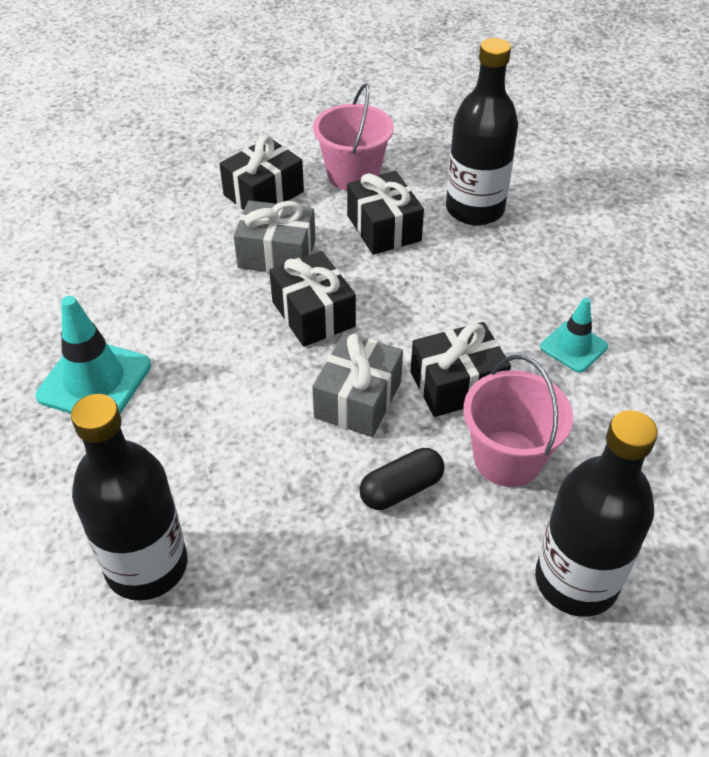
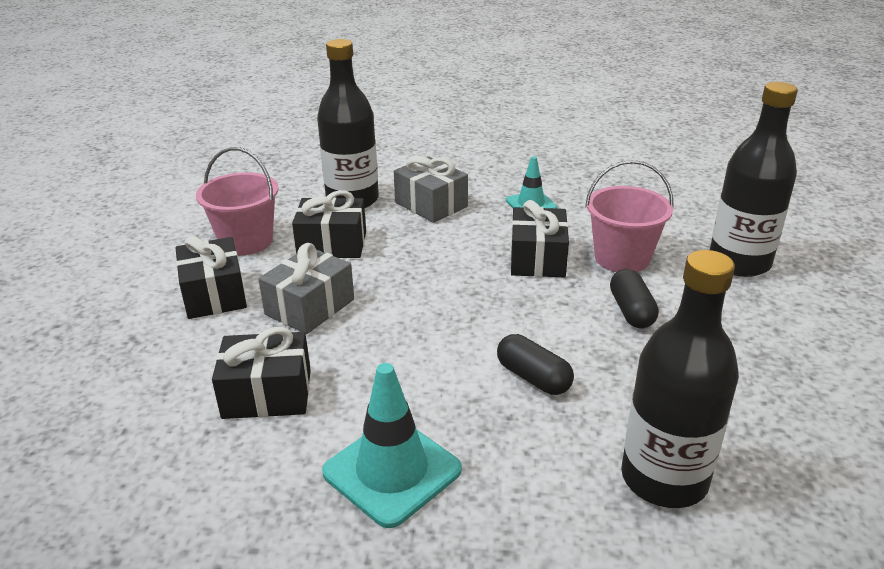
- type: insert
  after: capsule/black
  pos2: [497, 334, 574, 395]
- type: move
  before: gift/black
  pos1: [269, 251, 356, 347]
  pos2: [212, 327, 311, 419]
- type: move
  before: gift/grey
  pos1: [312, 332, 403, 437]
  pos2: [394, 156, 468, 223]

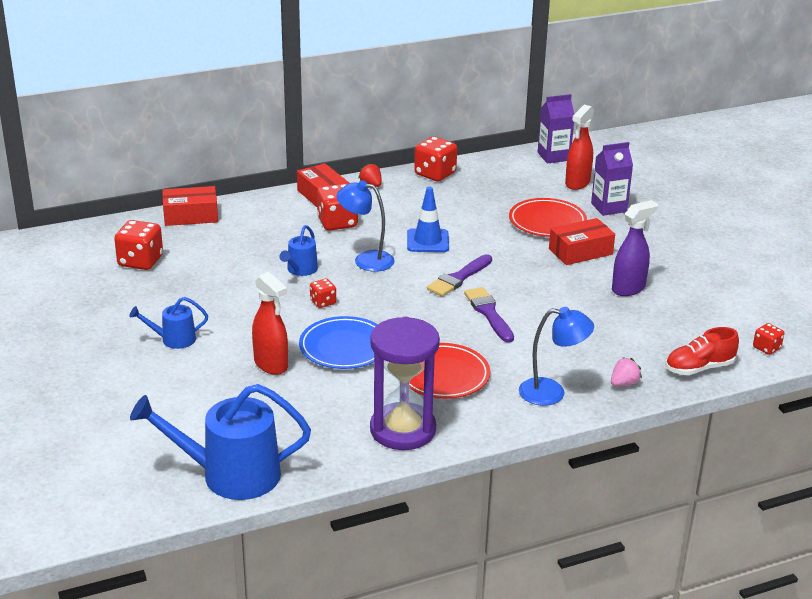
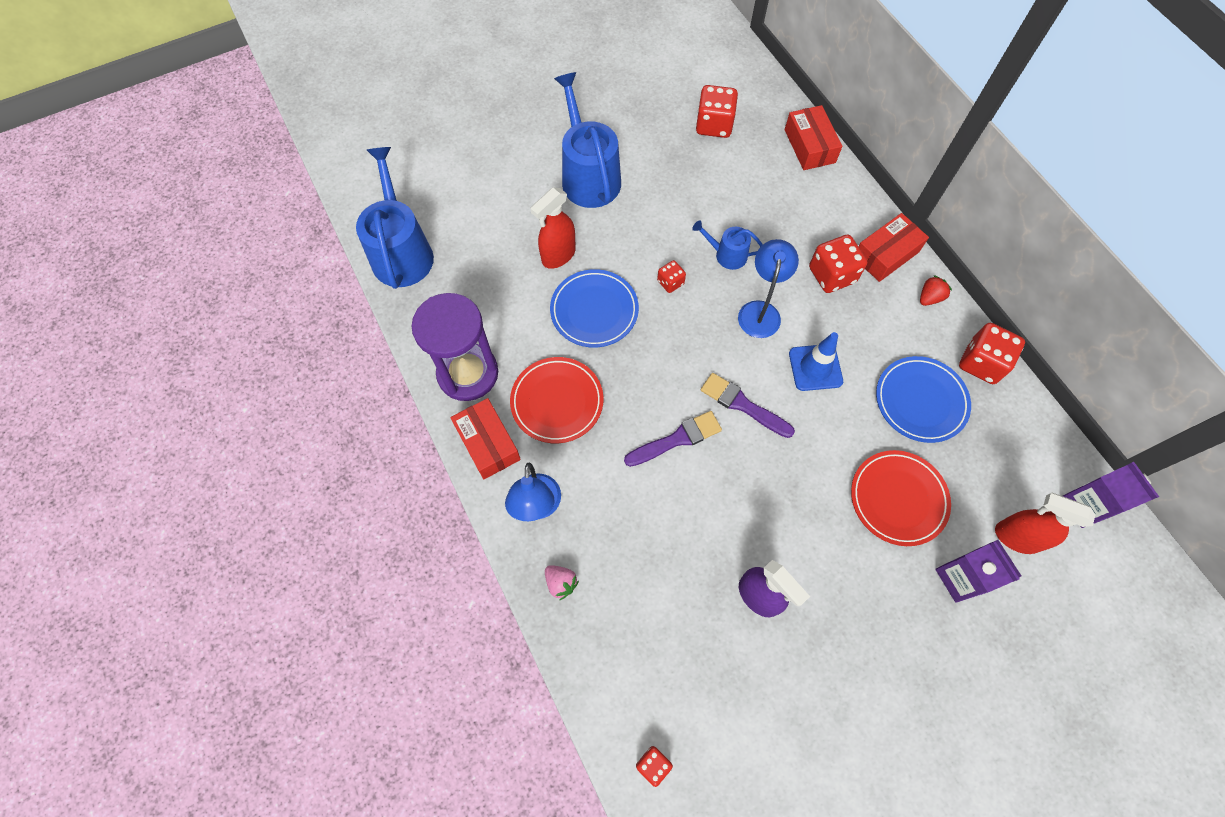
- type: delete
  before: shoe/red
  pos1: [665, 327, 739, 375]
- type: insert
  after: plate/blue
  pos2: [876, 356, 971, 443]
- type: move
  before: box/red
  pos1: [549, 218, 615, 265]
  pos2: [450, 398, 521, 479]
- type: resize
  before: watering can/blue
  pos1: [129, 297, 208, 349]
  pos2: [554, 72, 621, 208]
  scale: 1.98

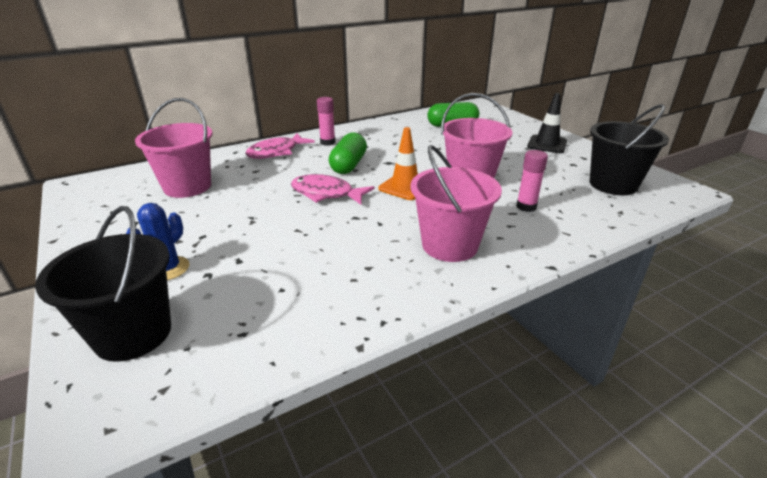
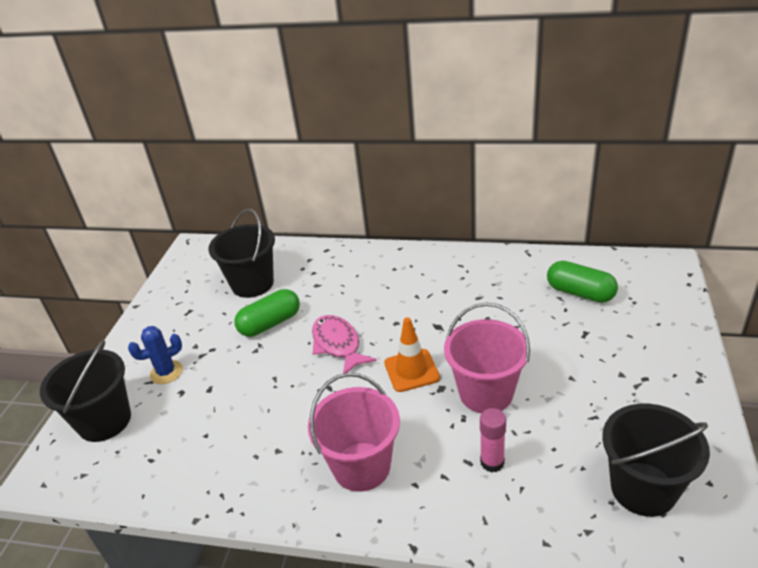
- type: delete
  before: fish/pink
  pos1: [245, 133, 315, 159]
- type: delete
  before: glue stick/pink
  pos1: [317, 97, 335, 146]
- type: delete
  before: traffic cone/black
  pos1: [527, 93, 567, 153]
- type: move
  before: capsule/green
  pos1: [329, 132, 367, 174]
  pos2: [235, 289, 300, 337]
- type: recolor
  before: bucket/pink
  after: bucket/black
  pos1: [135, 98, 213, 198]
  pos2: [208, 209, 275, 298]

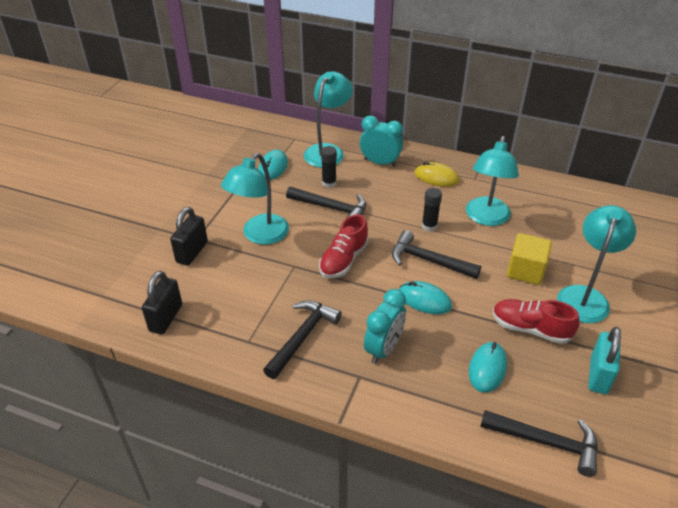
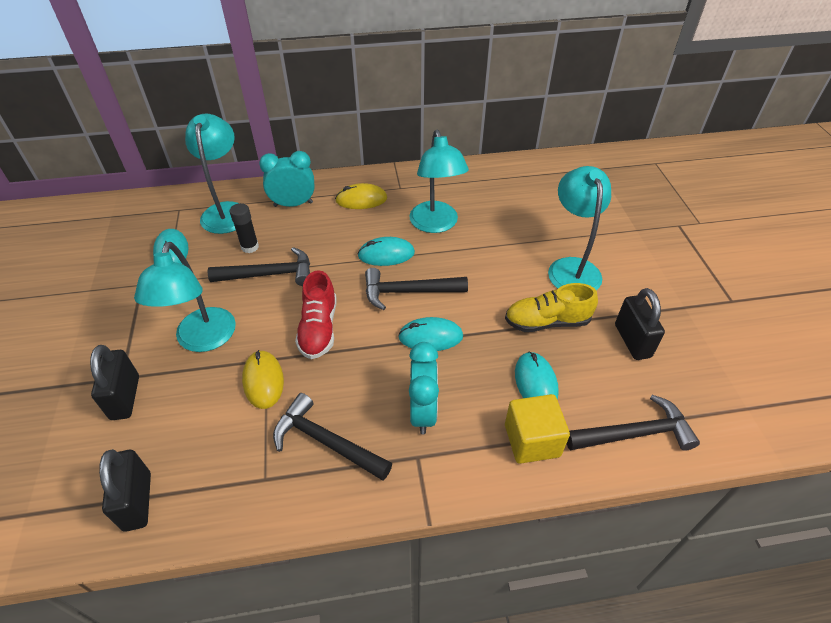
- type: insert
  after: mouse/yellow
  pos2: [242, 350, 284, 409]
- type: move
  before: cube/yellow
  pos1: [507, 233, 552, 285]
  pos2: [505, 394, 570, 464]
- type: replace
  before: glue stick/black
  after: mouse/turquoise
  pos1: [422, 188, 442, 232]
  pos2: [358, 237, 415, 266]
- type: recolor
  before: shoe/red
  after: shoe/yellow
  pos1: [493, 299, 580, 344]
  pos2: [505, 283, 598, 332]
- type: recolor
  before: padlock/turquoise
  after: padlock/black
  pos1: [588, 327, 621, 394]
  pos2: [615, 288, 665, 360]
- type: rotate
  before: hammer/black
  pos1: [263, 300, 342, 379]
  pos2: [273, 393, 392, 481]
  turn: -60

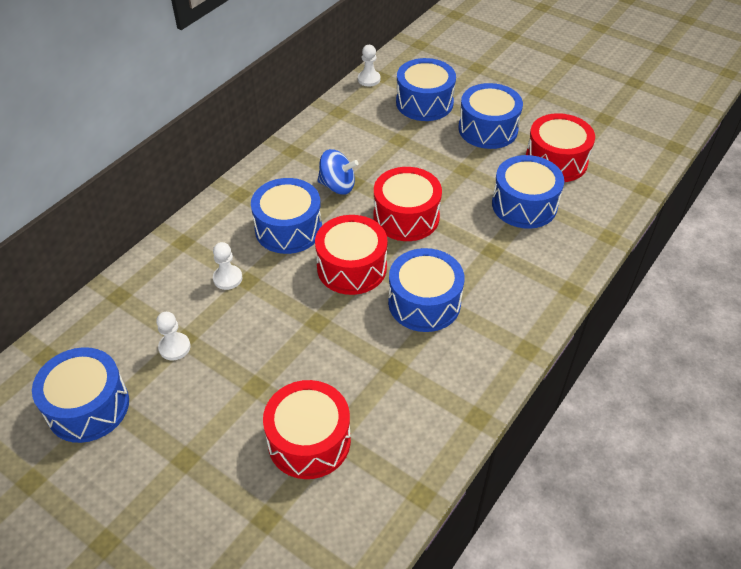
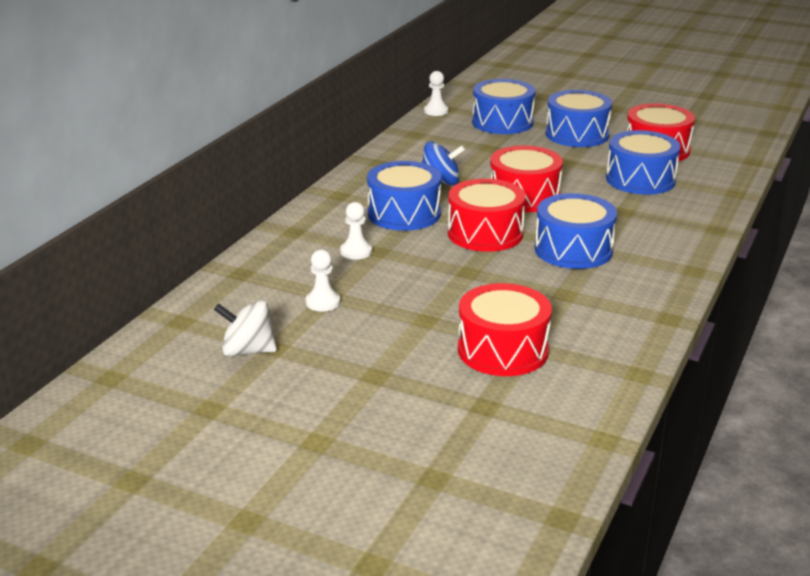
- type: replace
  before: drum/blue
  after: spinning top/white
  pos1: [32, 347, 129, 443]
  pos2: [214, 300, 277, 357]

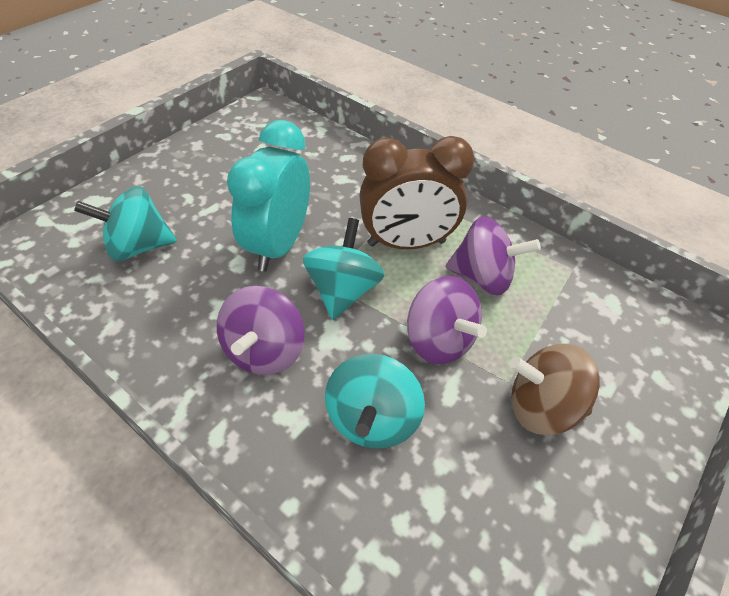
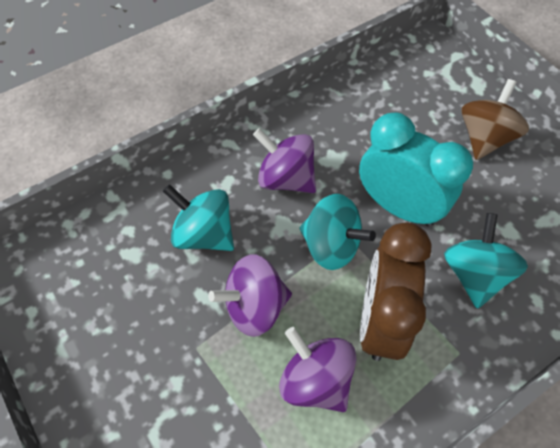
- type: move
  before: spinning top/turquoise
  pos1: [74, 186, 177, 261]
  pos2: [444, 213, 528, 309]
- type: move
  before: spinning top/brown
  pos1: [509, 344, 600, 435]
  pos2: [461, 79, 529, 160]
- type: rotate
  before: spinning top/purple
  pos1: [446, 216, 541, 295]
  pos2: [279, 327, 356, 412]
  turn: 105

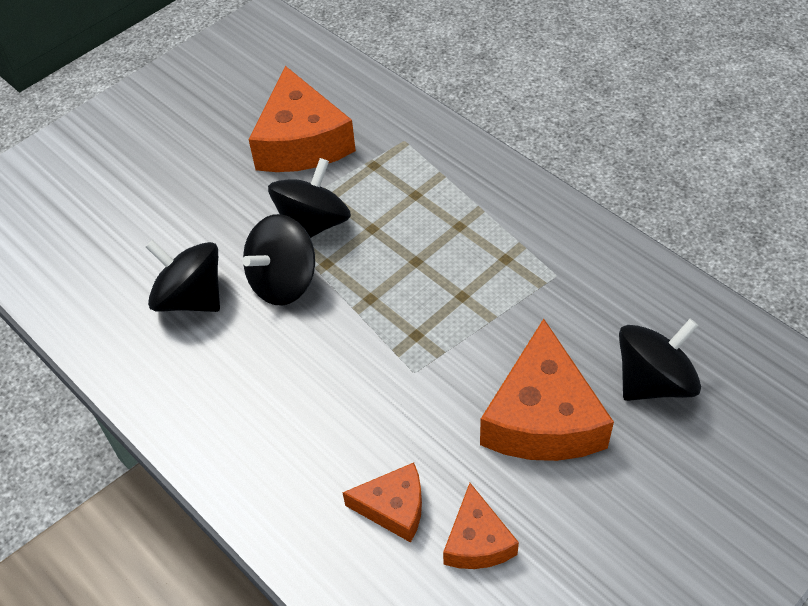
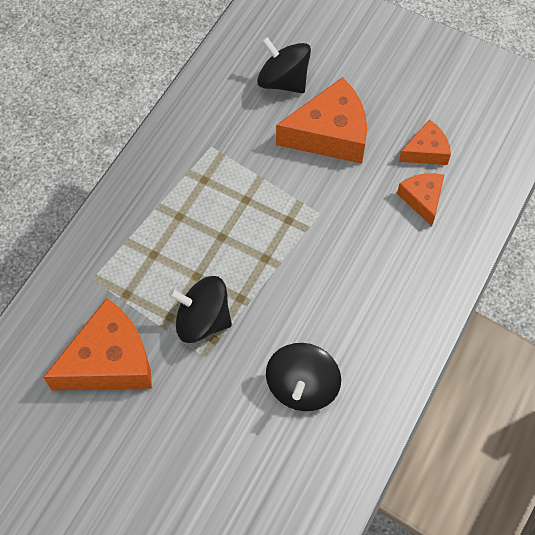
- type: delete
  before: spinning top/black
  pos1: [243, 214, 315, 305]

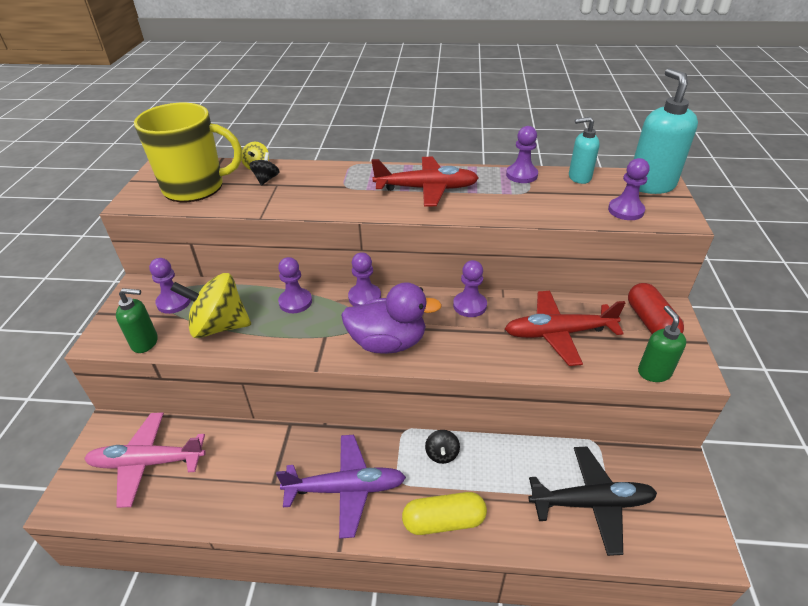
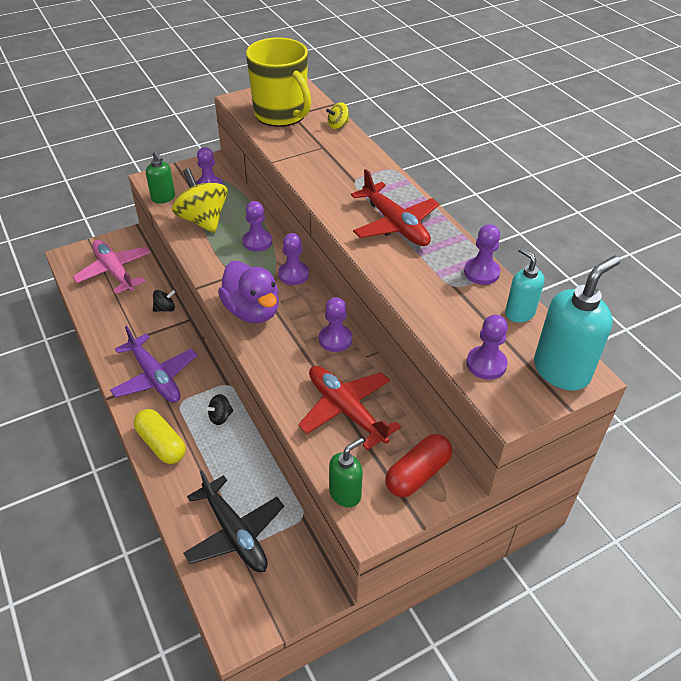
- type: move
  before: spinning top/black
  pos1: [249, 152, 280, 185]
  pos2: [153, 290, 175, 312]

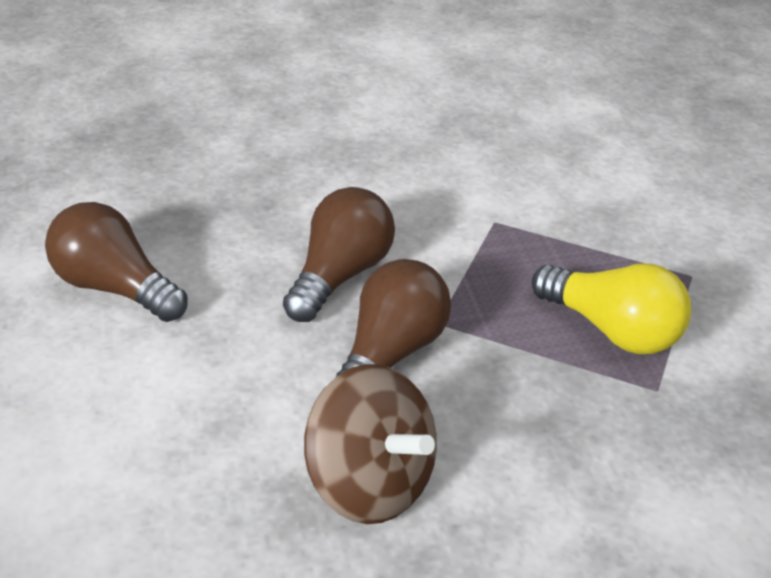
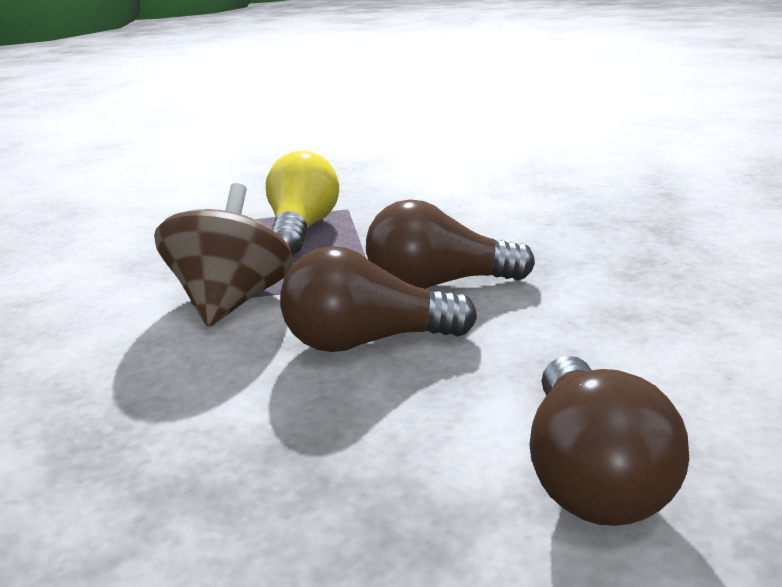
- type: move
  before: spinning top/brown
  pos1: [304, 364, 437, 524]
  pos2: [154, 183, 294, 327]

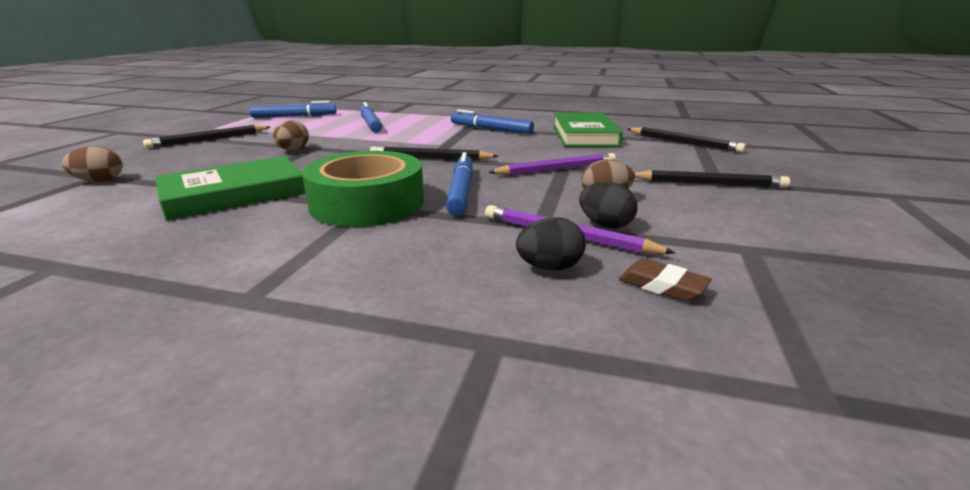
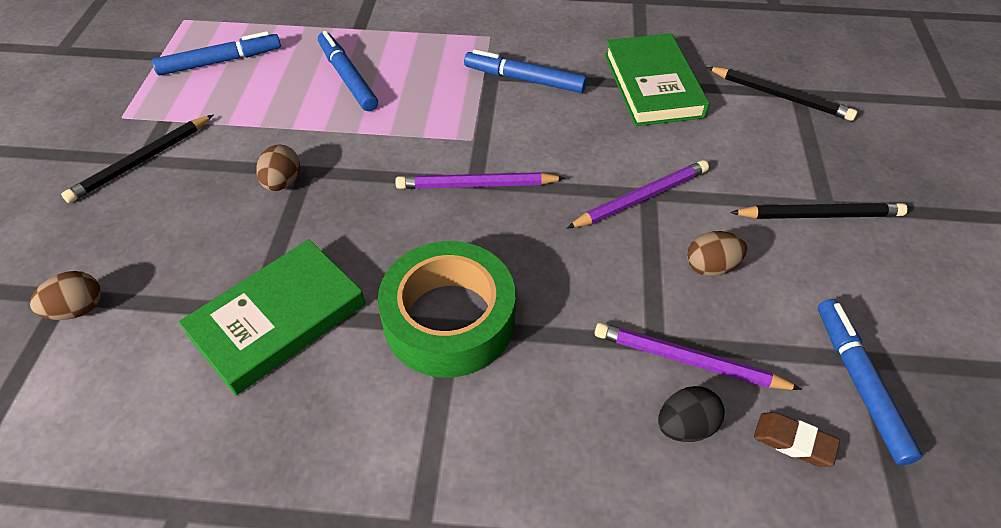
- type: delete
  before: egg/black
  pos1: [579, 182, 638, 229]
- type: move
  before: marker/blue
  pos1: [446, 152, 473, 216]
  pos2: [818, 299, 923, 465]
- type: recolor
  before: pencil/black
  after: pencil/purple
  pos1: [370, 147, 499, 160]
  pos2: [395, 172, 565, 189]

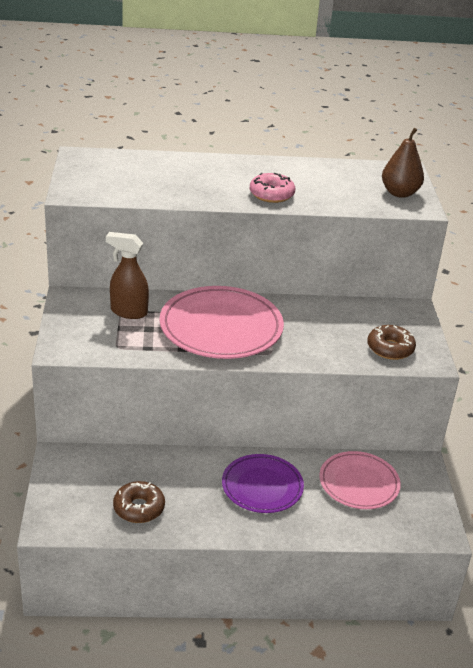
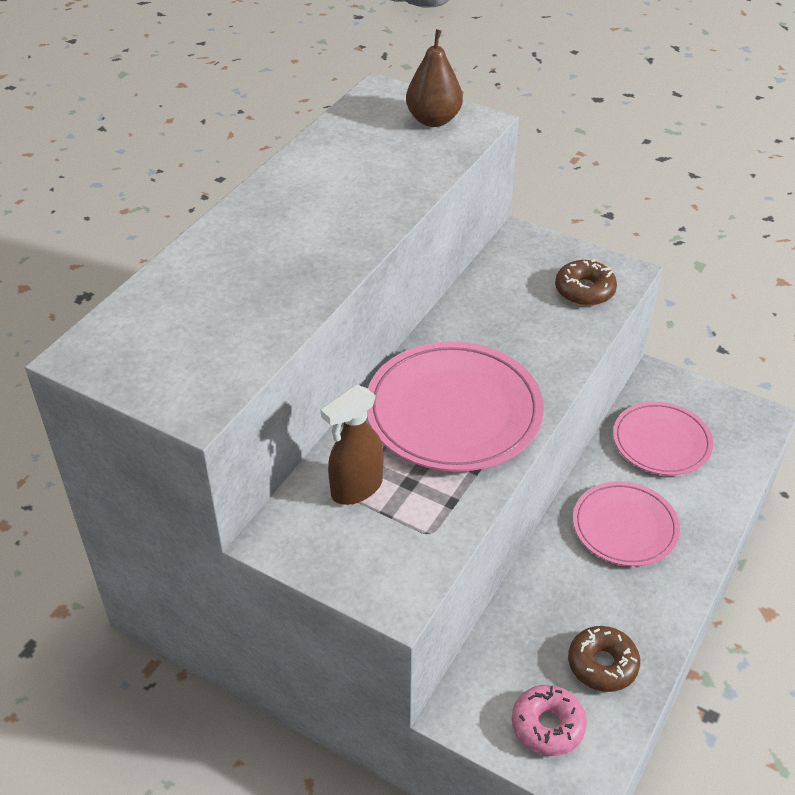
- type: move
  before: donut/pink
  pos1: [250, 173, 295, 203]
  pos2: [512, 685, 587, 756]
- type: recolor
  before: plate/purple
  after: plate/pink
  pos1: [222, 454, 304, 513]
  pos2: [573, 481, 680, 566]

